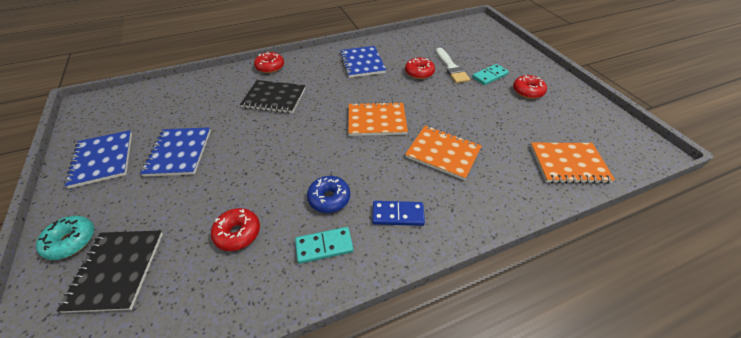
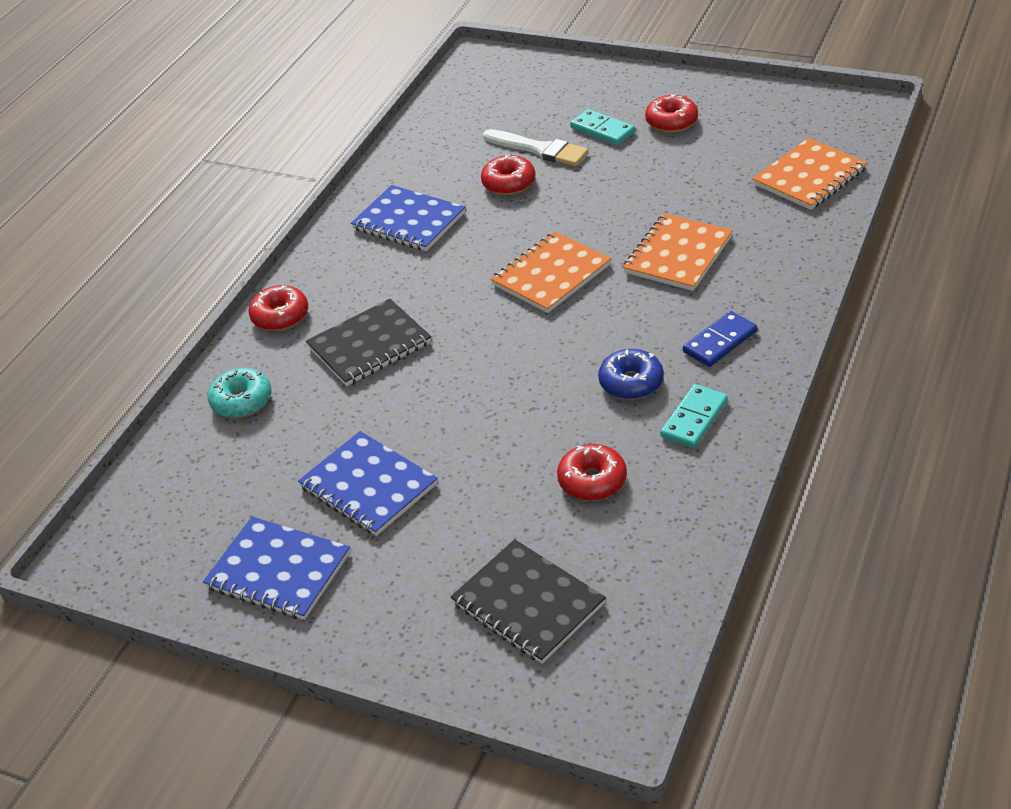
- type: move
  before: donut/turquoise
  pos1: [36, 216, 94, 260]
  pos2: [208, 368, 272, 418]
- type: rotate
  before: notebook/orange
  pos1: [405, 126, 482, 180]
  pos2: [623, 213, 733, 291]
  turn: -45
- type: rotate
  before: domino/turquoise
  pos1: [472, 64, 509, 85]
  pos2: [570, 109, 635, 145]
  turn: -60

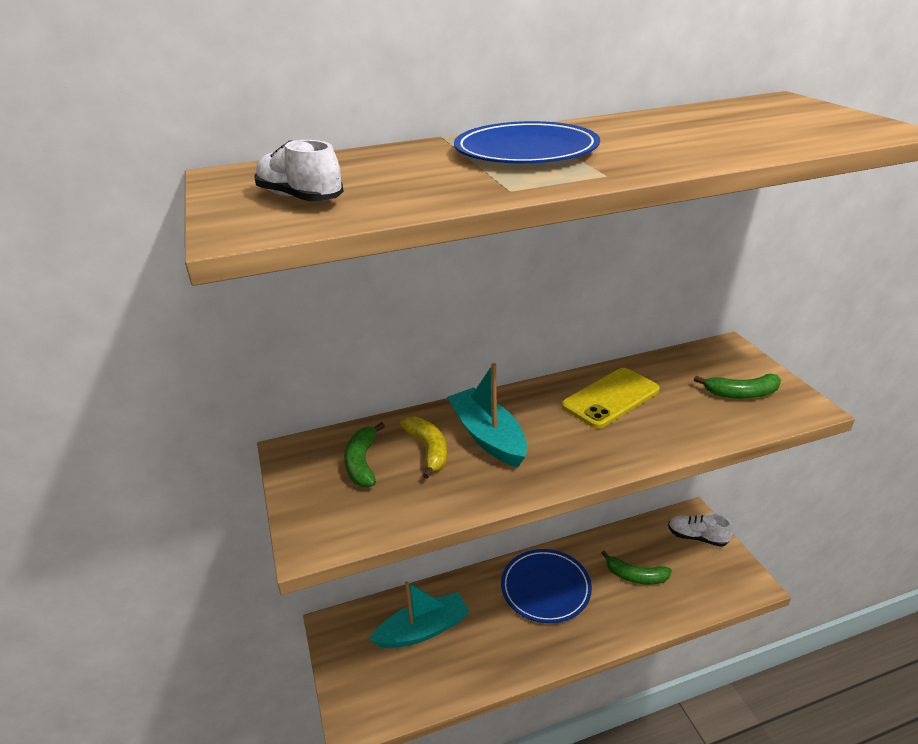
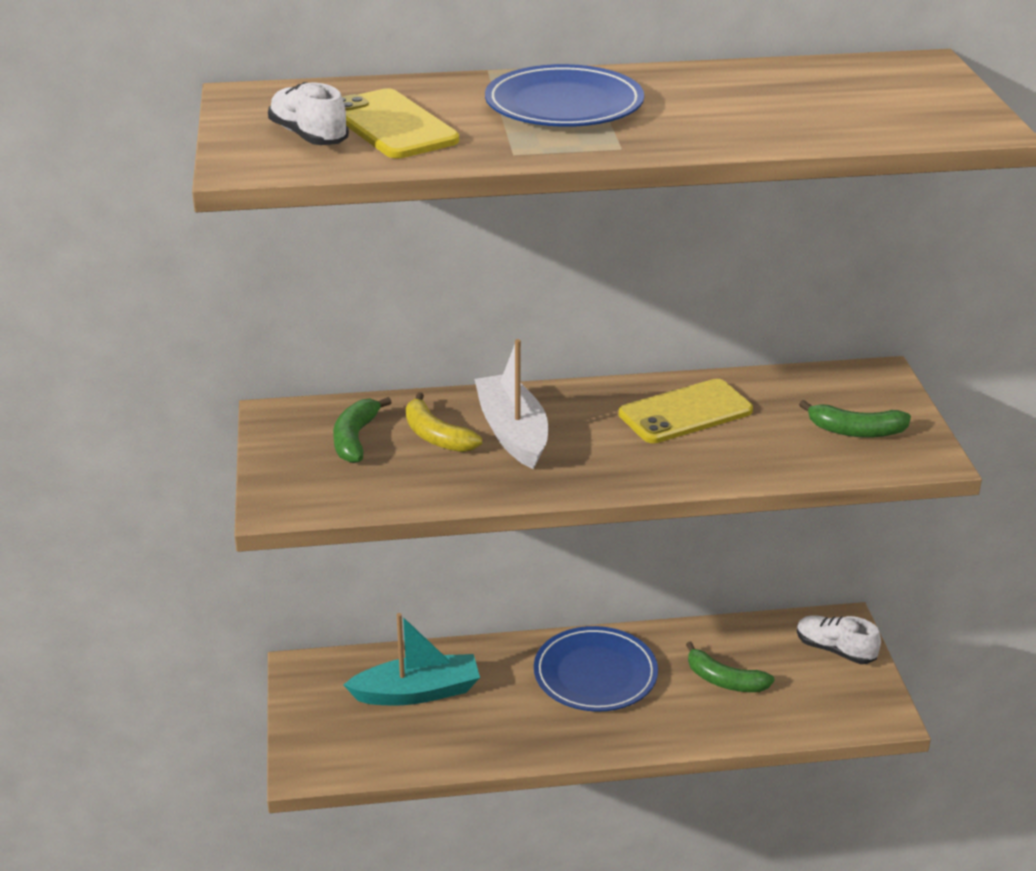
- type: insert
  after: phone/yellow
  pos2: [342, 88, 459, 158]
- type: recolor
  before: boat/turquoise
  after: boat/white
  pos1: [447, 363, 527, 467]
  pos2: [474, 339, 548, 469]
- type: rotate
  before: banana/yellow
  pos1: [400, 417, 447, 479]
  pos2: [406, 392, 482, 452]
  turn: 150

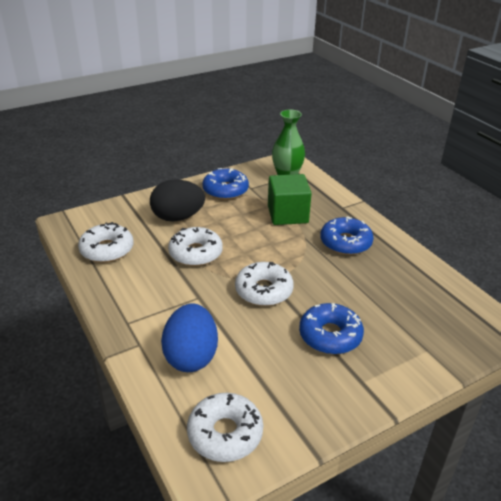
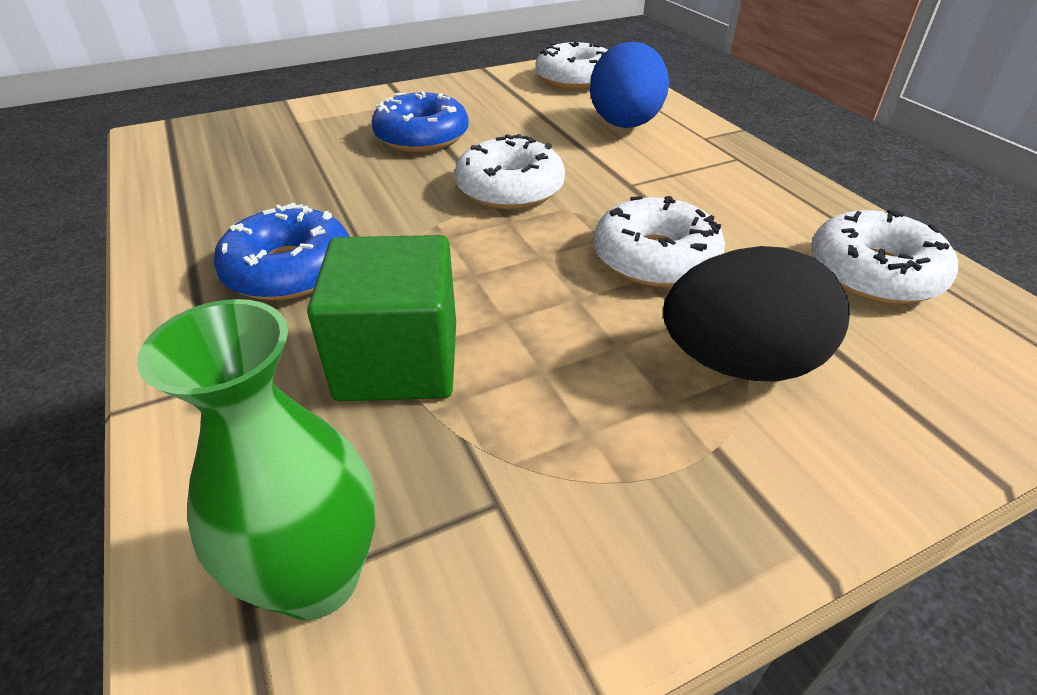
- type: delete
  before: donut/blue
  pos1: [202, 168, 249, 200]

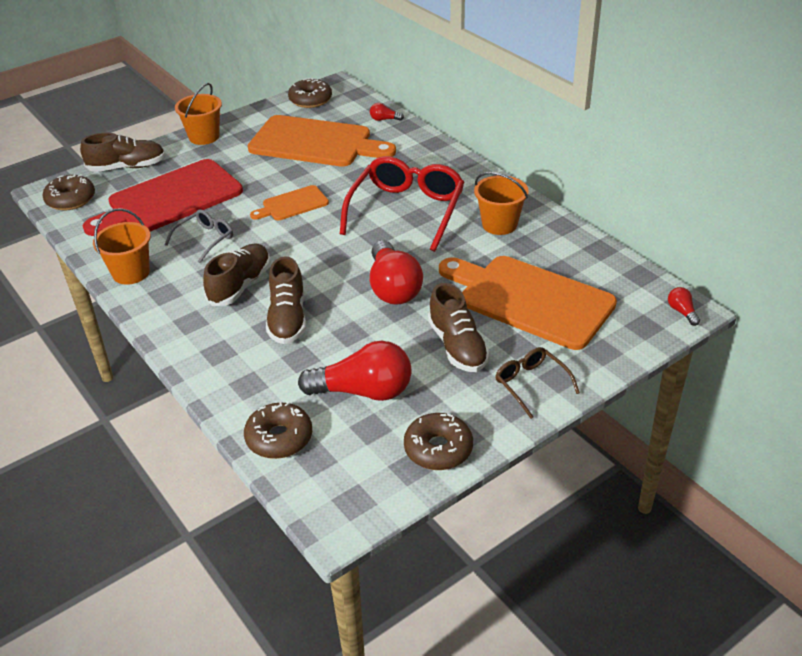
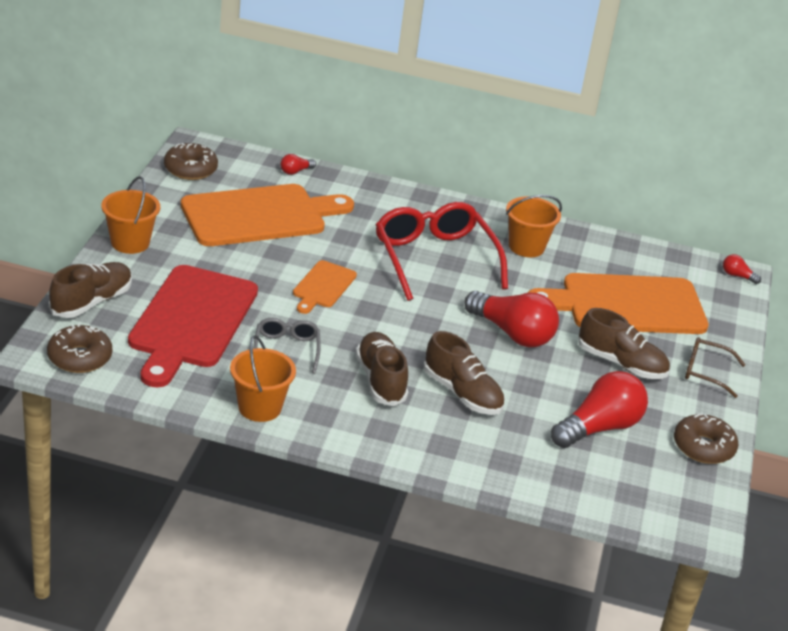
- type: delete
  before: donut/brown
  pos1: [244, 402, 312, 459]

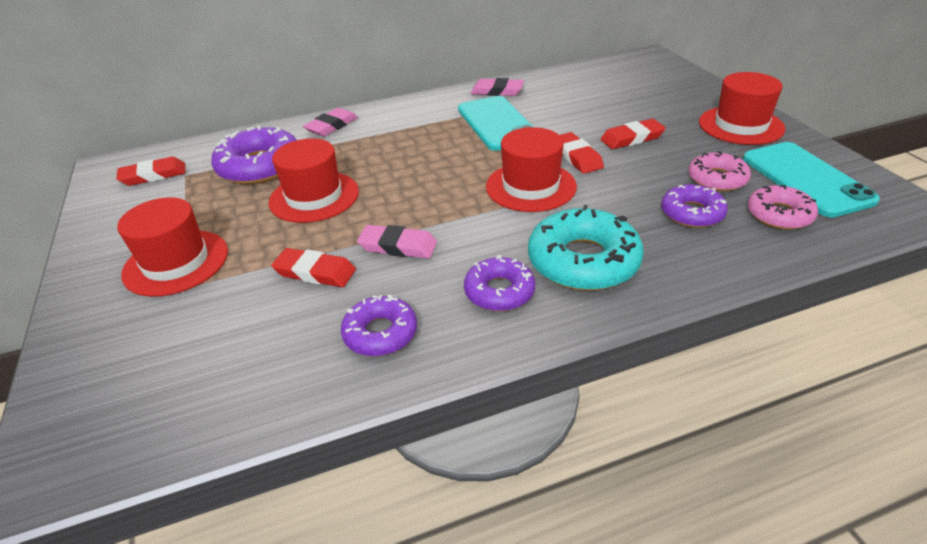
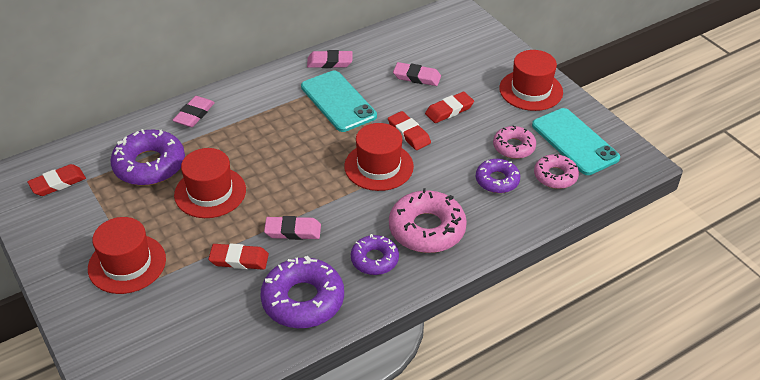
- type: insert
  after: eraser/pink
  pos2: [393, 62, 441, 86]
- type: recolor
  before: donut/turquoise
  after: donut/pink
  pos1: [528, 205, 644, 291]
  pos2: [389, 188, 467, 253]
- type: resize
  before: donut/purple
  pos1: [341, 295, 417, 356]
  pos2: [260, 256, 344, 328]
  scale: 1.65

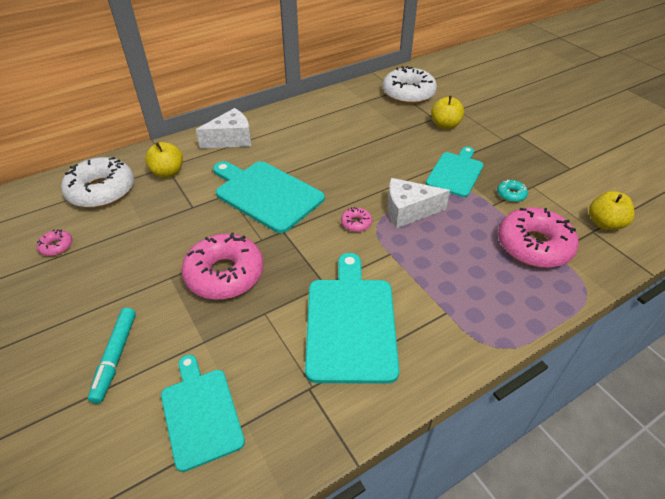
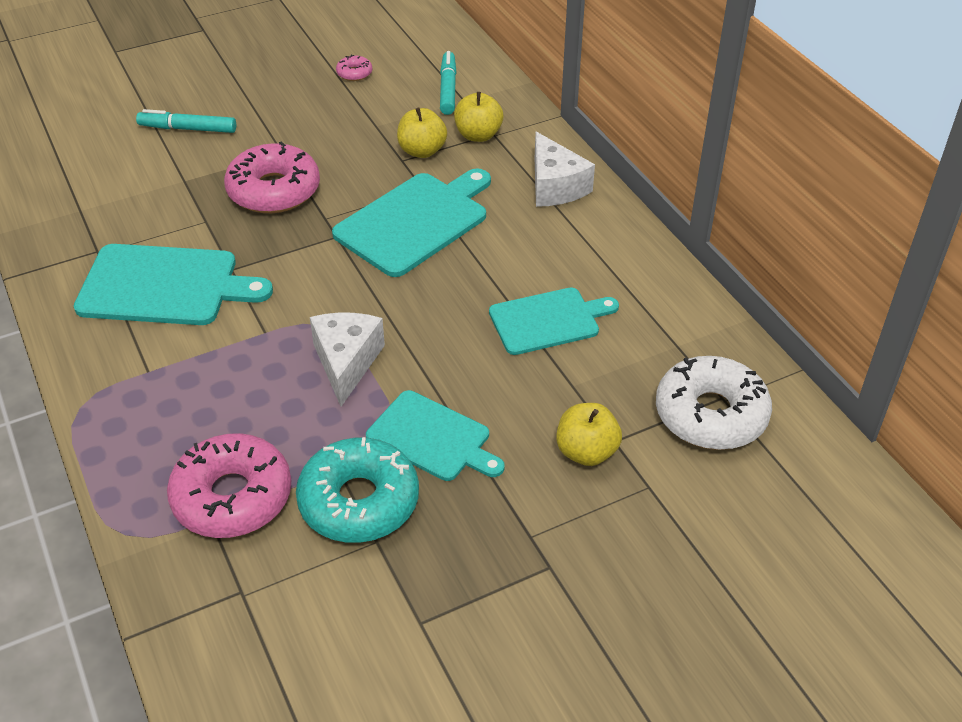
- type: delete
  before: donut/pink
  pos1: [341, 207, 372, 232]
- type: move
  before: cutting board/turquoise
  pos1: [161, 355, 245, 472]
  pos2: [489, 287, 619, 355]
- type: move
  before: apple/yellow
  pos1: [589, 191, 634, 230]
  pos2: [397, 108, 447, 158]
- type: replace
  before: donut/white
  after: marker/turquoise
  pos1: [61, 157, 134, 208]
  pos2: [440, 51, 457, 115]
- type: resize
  before: donut/turquoise
  pos1: [497, 179, 528, 202]
  pos2: [296, 437, 419, 543]
  scale: 2.3

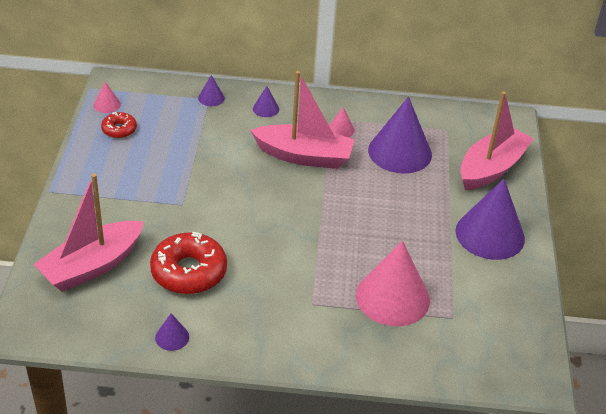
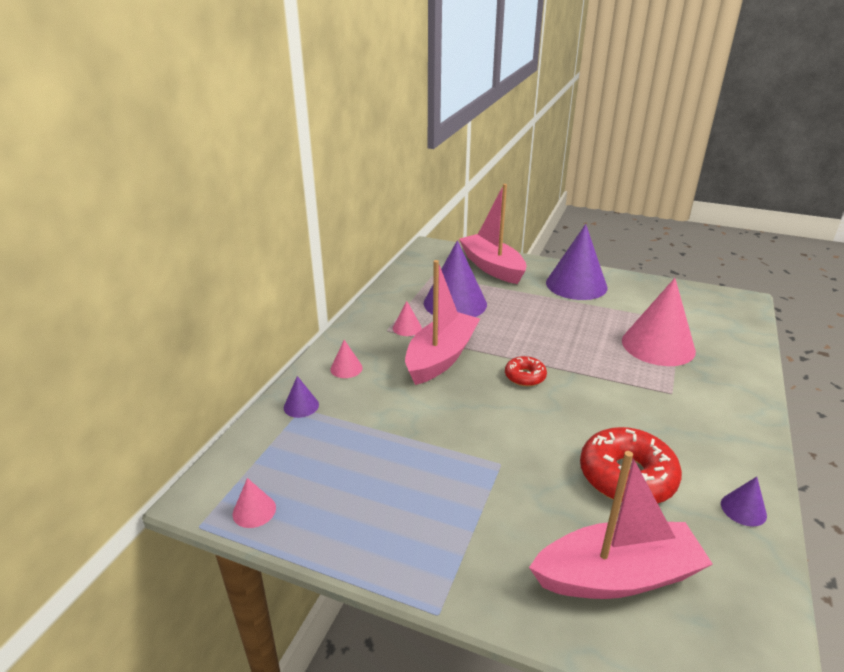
- type: move
  before: donut/red
  pos1: [101, 112, 137, 138]
  pos2: [505, 356, 547, 386]
- type: recolor
  before: cone/purple
  after: cone/pink
  pos1: [253, 86, 279, 117]
  pos2: [330, 340, 363, 378]
- type: rotate
  before: boat/pink
  pos1: [34, 173, 144, 292]
  pos2: [529, 451, 713, 599]
  turn: -75

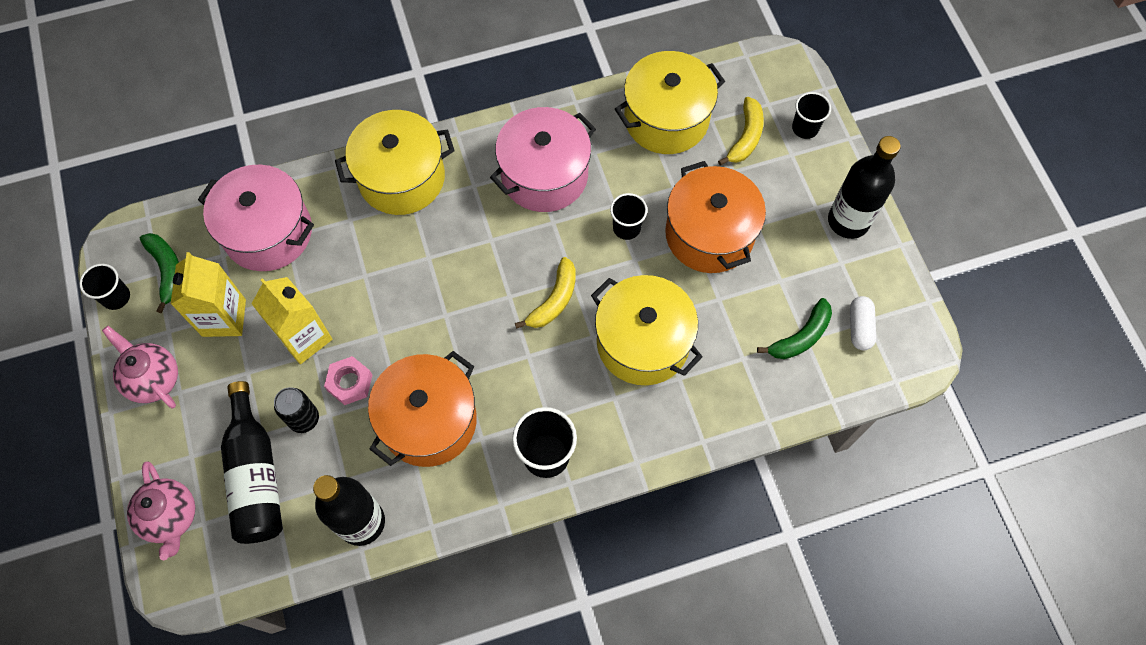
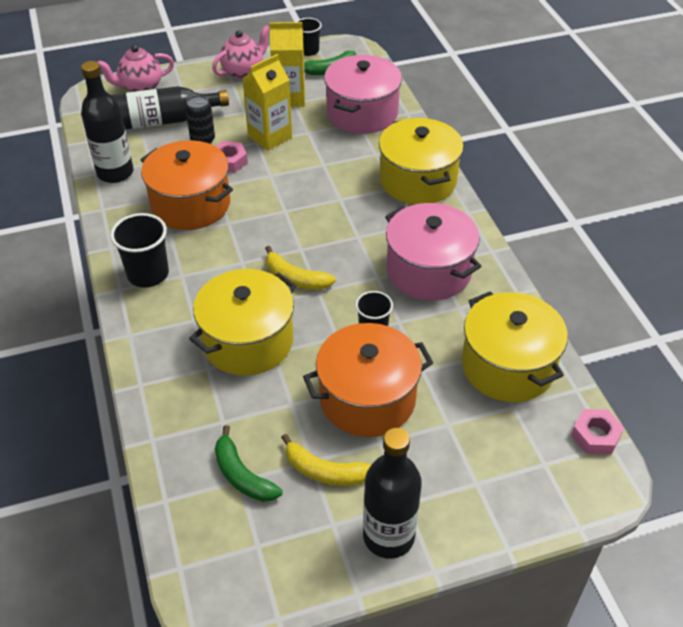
- type: delete
  before: cup/black
  pos1: [792, 92, 831, 139]
- type: delete
  before: capsule/white
  pos1: [850, 296, 876, 350]
- type: insert
  after: nut/pink
  pos2: [571, 409, 624, 455]
- type: move
  before: banana/yellow
  pos1: [718, 97, 764, 166]
  pos2: [281, 434, 371, 486]

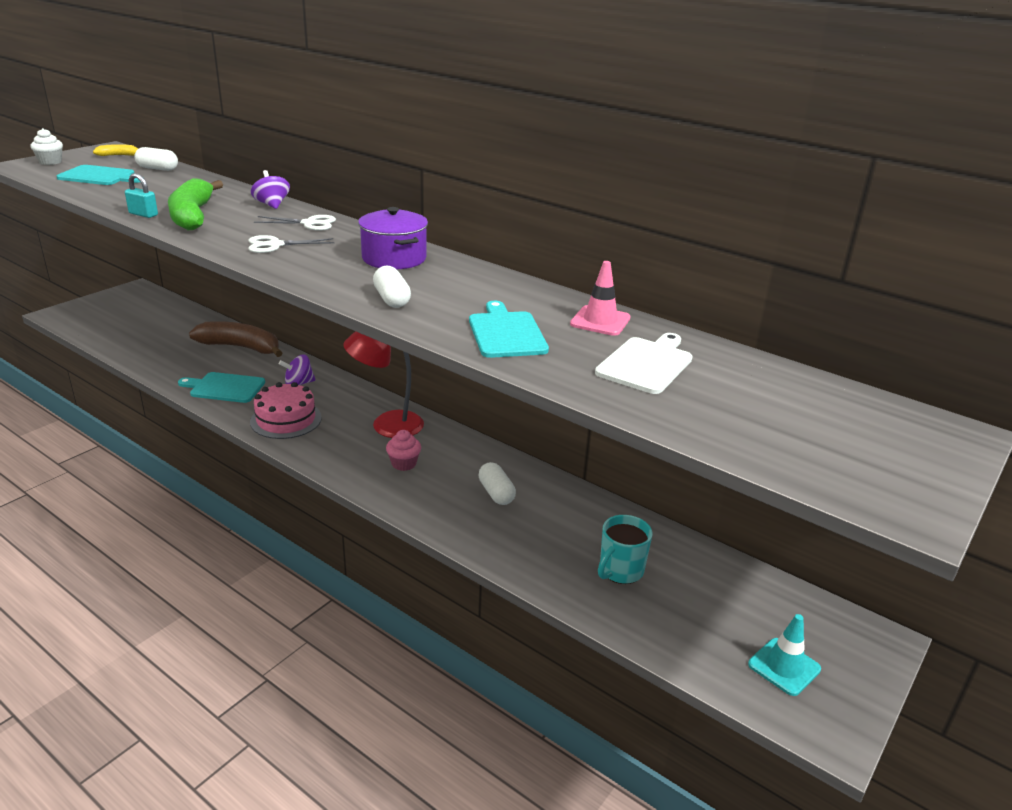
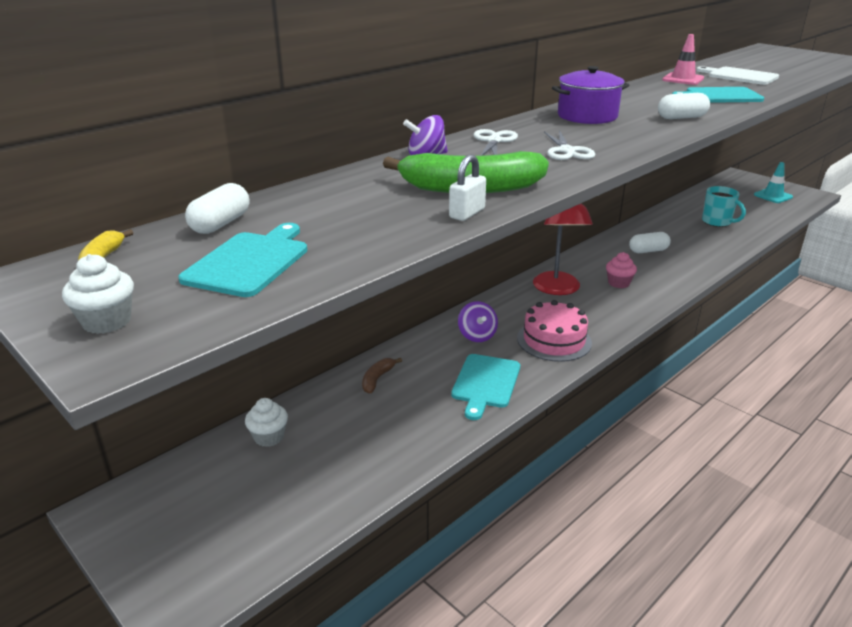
- type: insert
  after: cupcake/white
  pos2: [245, 398, 288, 447]
- type: recolor
  before: padlock/turquoise
  after: padlock/white
  pos1: [125, 173, 158, 218]
  pos2: [449, 155, 486, 221]
- type: resize
  before: banana/brown
  pos1: [189, 321, 282, 357]
  pos2: [362, 358, 402, 394]
  scale: 0.46

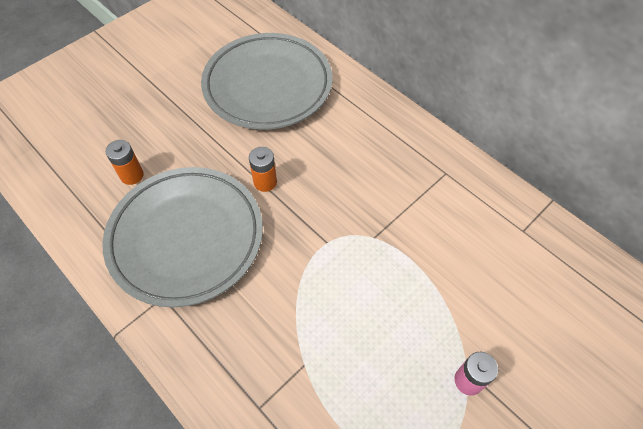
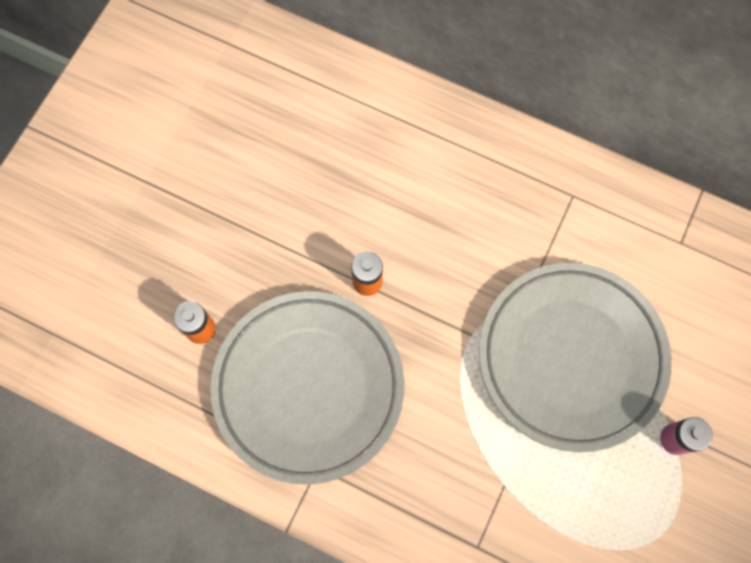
- type: move
  before: plate/grey
  pos1: [201, 33, 333, 130]
  pos2: [479, 263, 672, 452]

